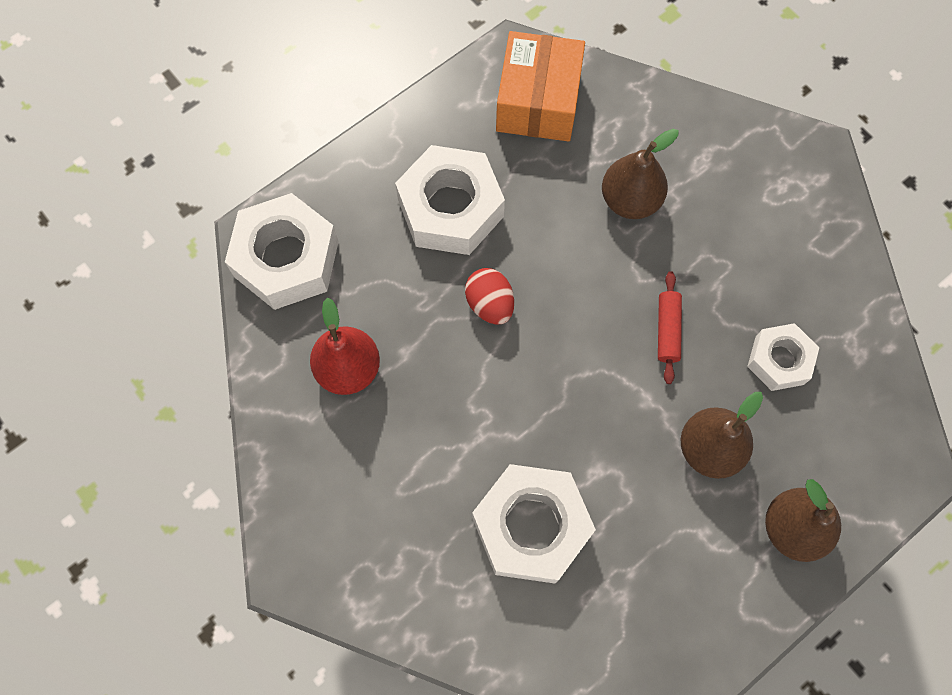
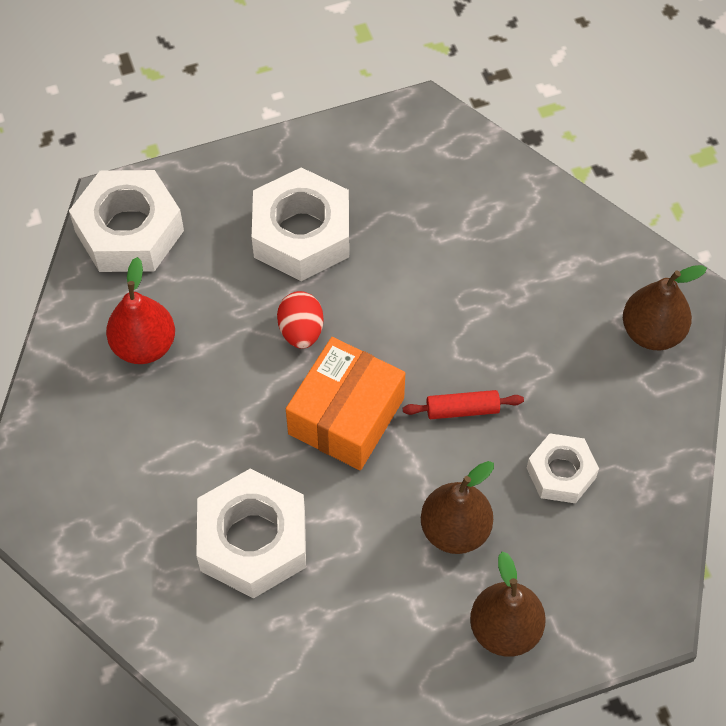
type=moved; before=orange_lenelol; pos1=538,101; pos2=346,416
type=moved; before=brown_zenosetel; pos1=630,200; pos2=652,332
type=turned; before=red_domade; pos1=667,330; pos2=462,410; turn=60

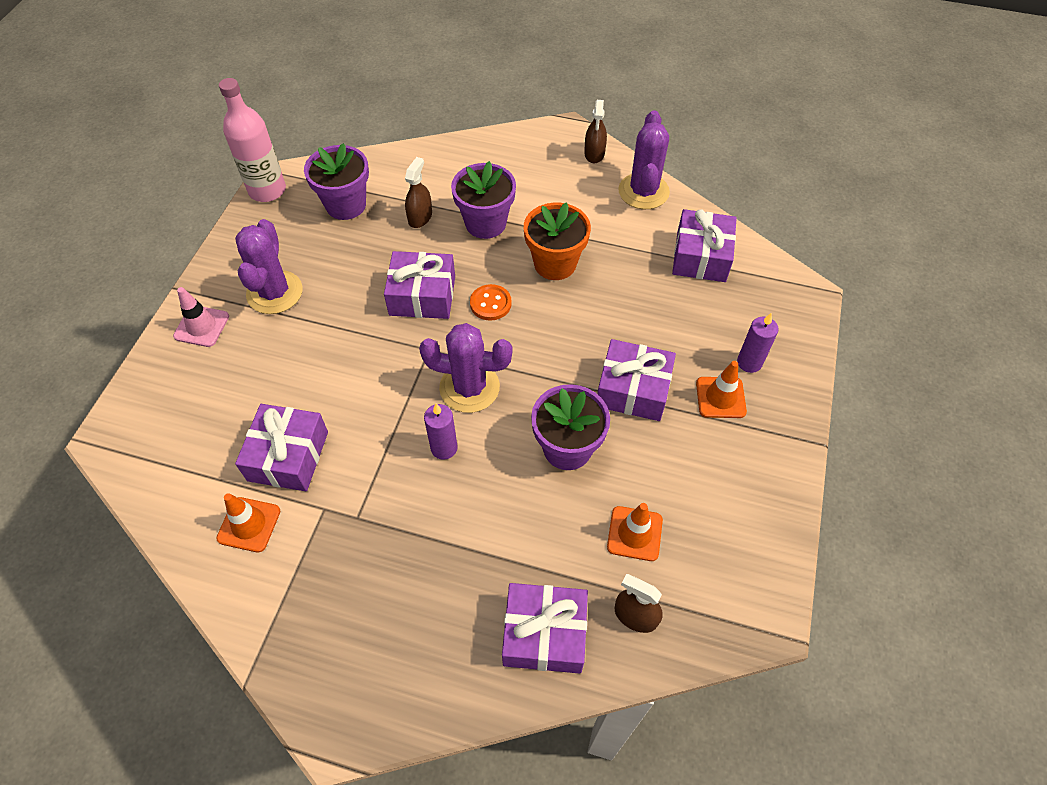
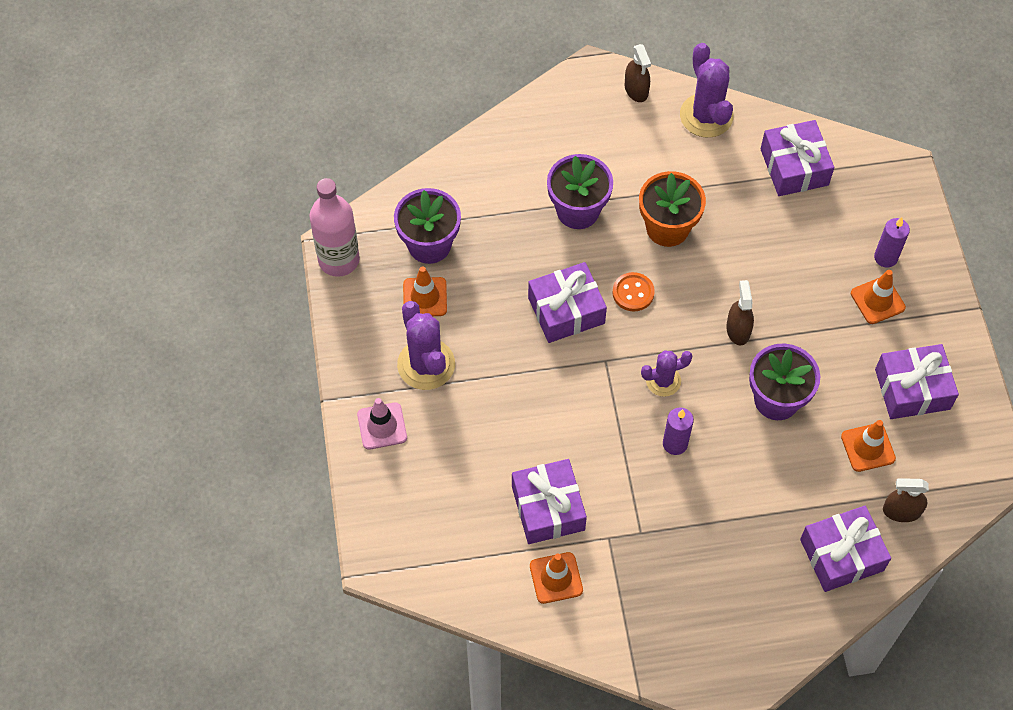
type=moved; before=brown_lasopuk; pos1=420,217; pos2=738,330
type=resized; before=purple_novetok; pos1=469,387; pos2=663,381; scale=0.61
type=moved; before=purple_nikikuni; pos1=633,390; pos2=912,389
type=added; after=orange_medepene; pos2=425,297

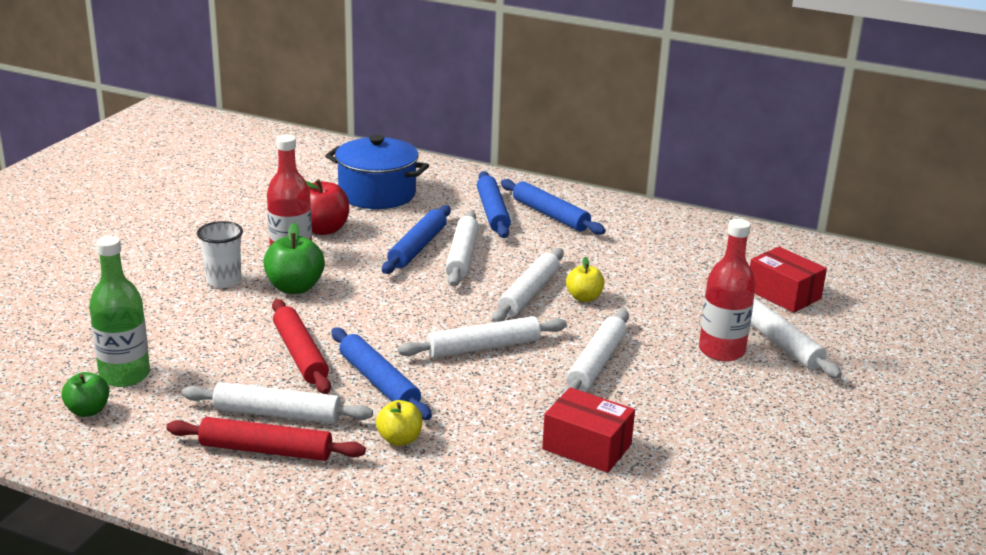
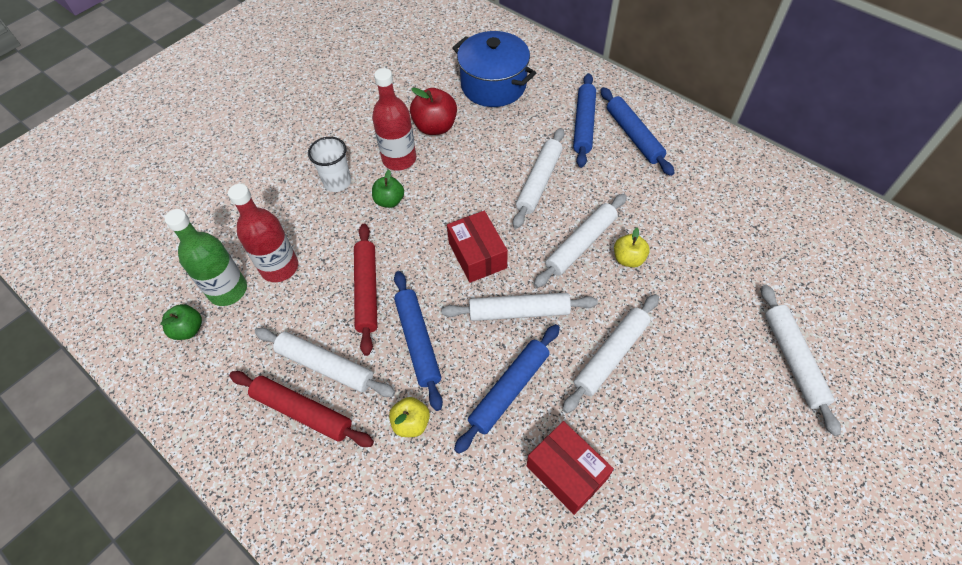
type=resized; before=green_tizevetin; pos1=295,288; pos2=389,201; scale=0.64
type=moved; before=blue_domade; pos1=418,247; pos2=509,390
type=moved; before=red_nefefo; pos1=721,351; pos2=279,267
type=moved; before=red_lenelol; pos1=783,294; pos2=477,255

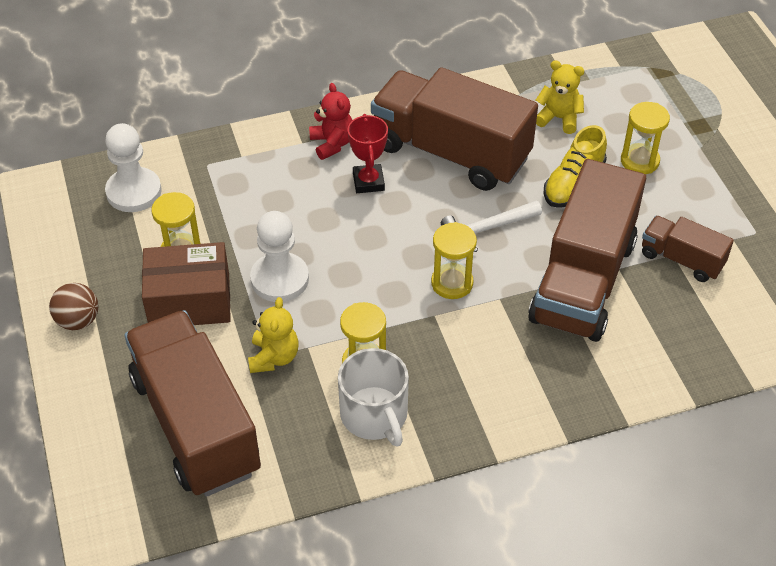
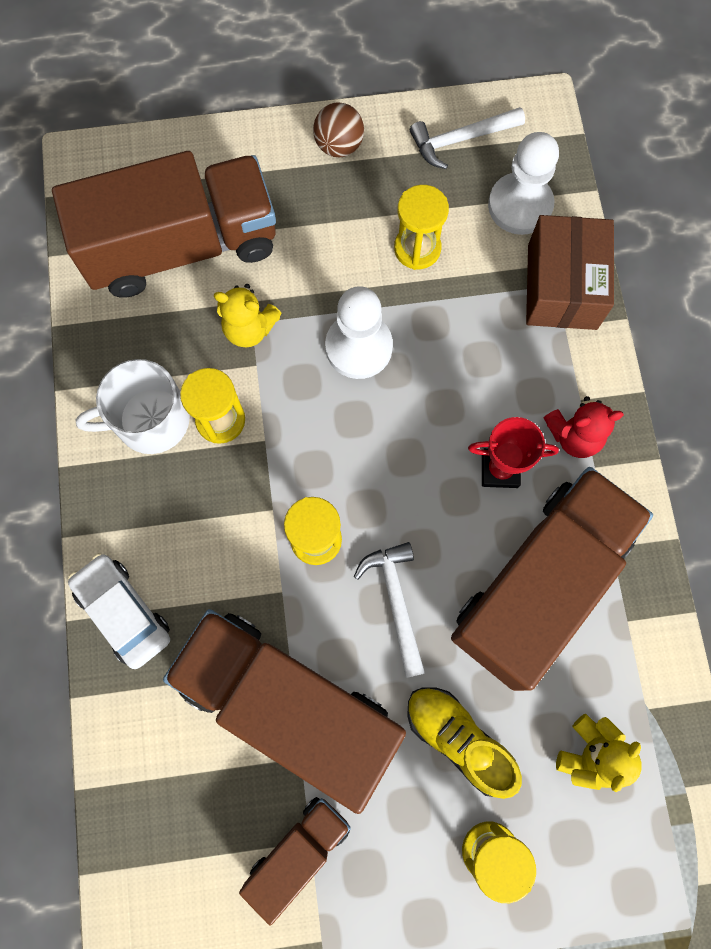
type=moved; before=brown_lenelol; pos1=189,301; pos2=562,286
type=added; after=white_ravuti; pos2=123,612
type=added; after=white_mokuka; pos2=461,139

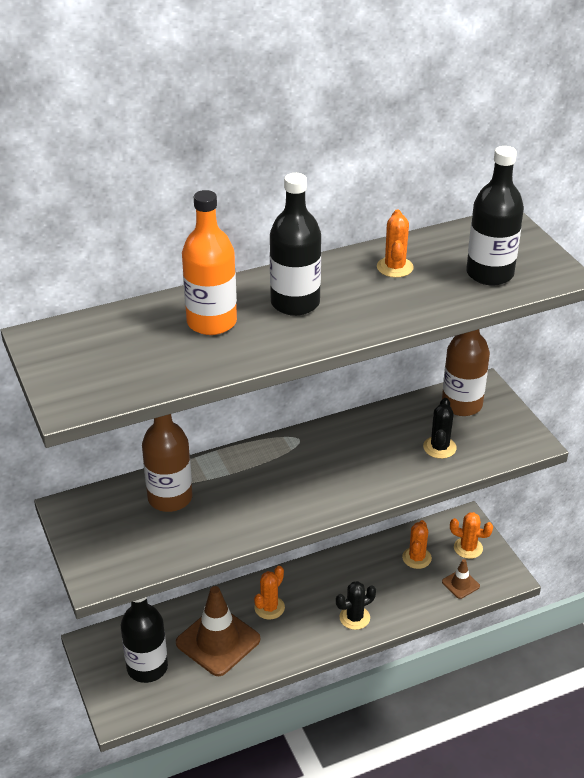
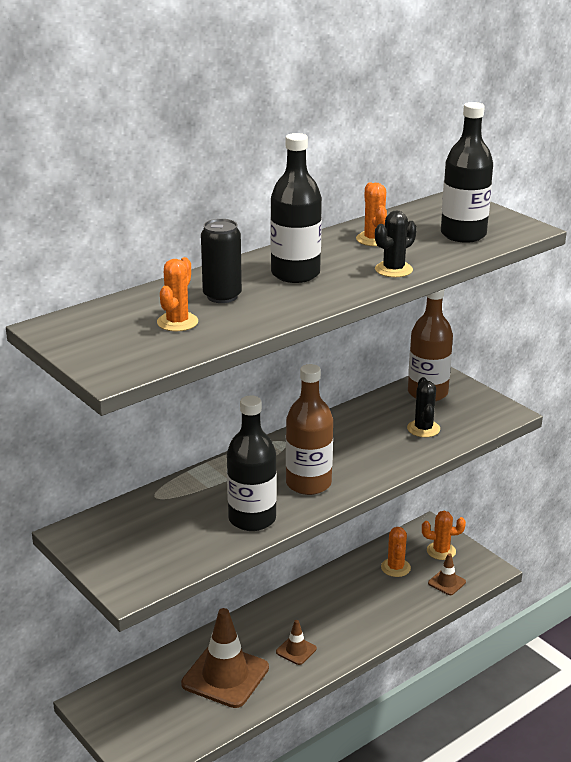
type=moved; before=black_nefefo; pos1=147,667; pos2=252,519
type=moved; before=brown_nefefo; pos1=170,498; pos2=308,483
type=replaced; before=orange_nefefo; after=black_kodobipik; pos1=211,322; pos2=222,296
type=moved; before=orange_novetok; pos1=269,607; pos2=177,322
type=moved; before=black_novetok; pos1=354,618; pos2=393,270
type=added; after=brown_medepene; pos2=296,650

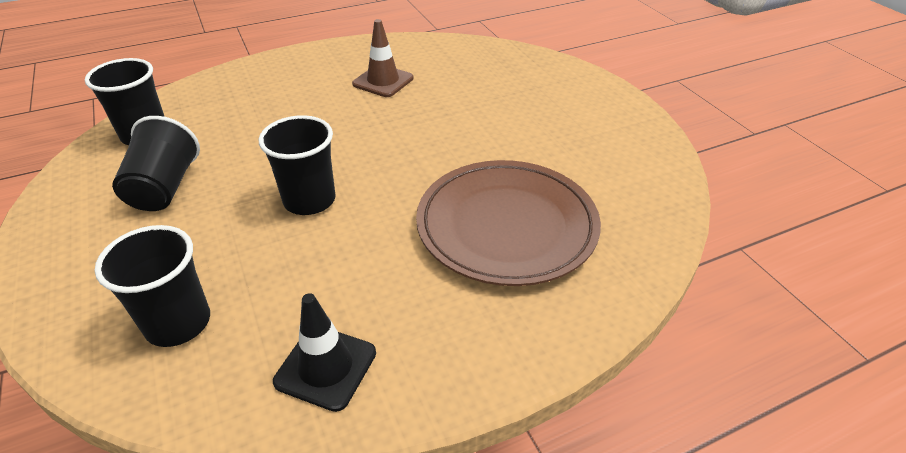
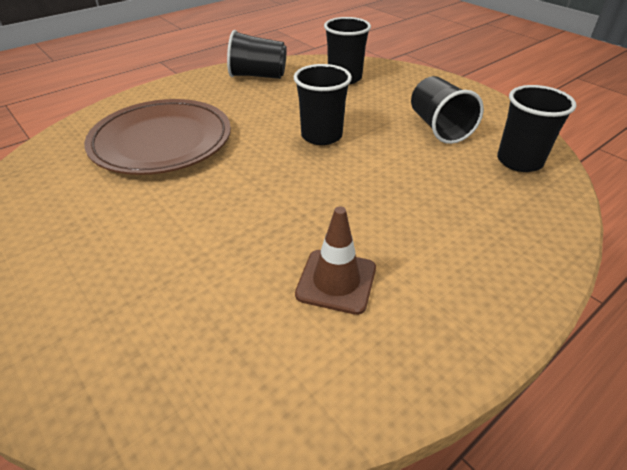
type=replaced; before=black_medepene; after=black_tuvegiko; pos1=326,367; pos2=258,76

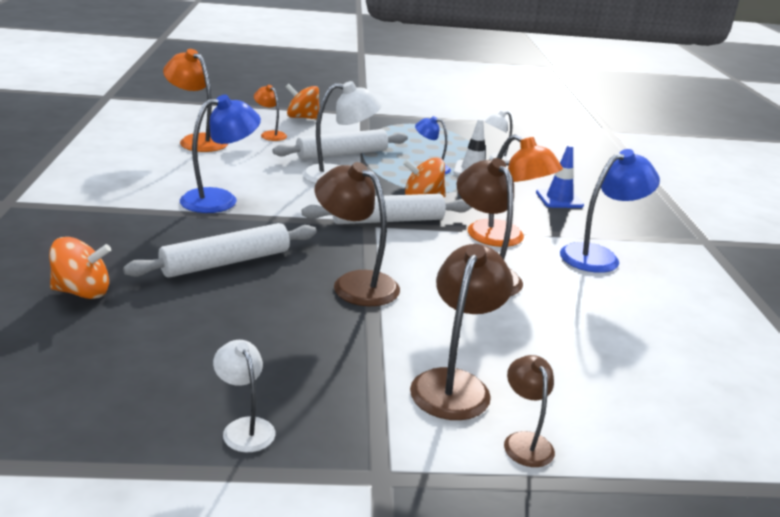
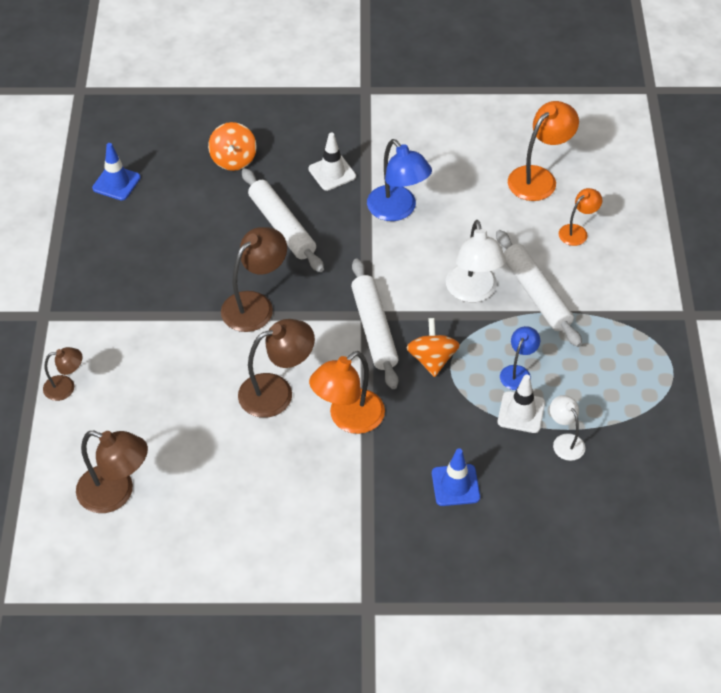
type=removed; before=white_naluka; pos1=244,427
type=removed; before=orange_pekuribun; pos1=302,118
type=moved; before=brown_naluka; pos1=454,384; pos2=116,493
type=removed; before=blue_naluka; pos1=599,256
type=added; after=blue_medepene; pos2=116,183
type=added; after=white_medepene; pos2=332,173

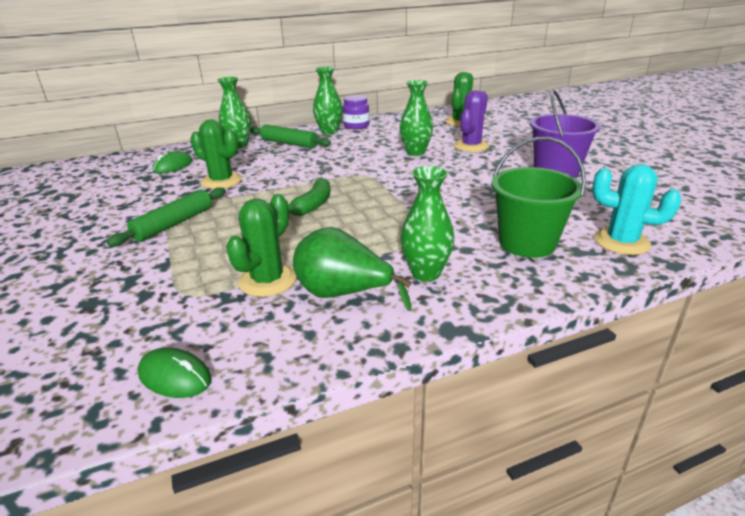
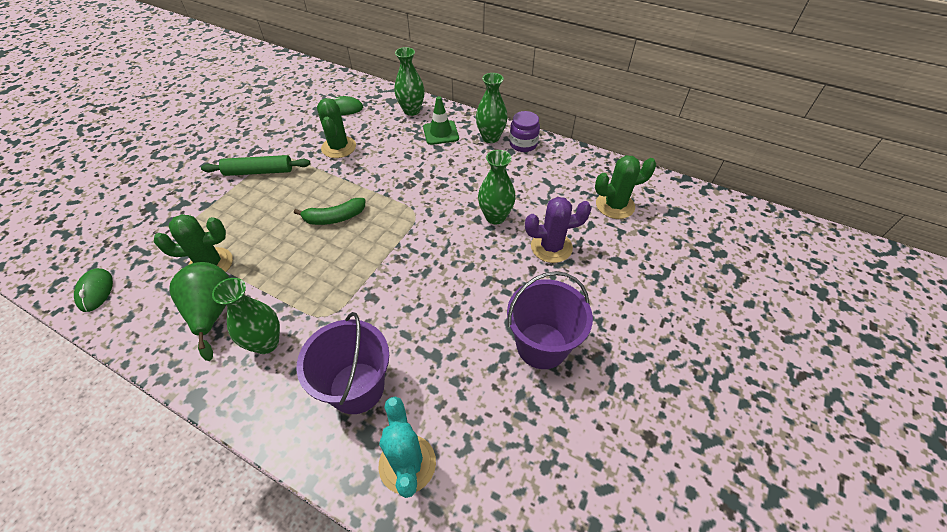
type=replaced; before=green_domade; after=green_medepene; pos1=289,143; pos2=441,133
type=recoloured; before=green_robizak; after=purple_robizak; pos1=527,243; pos2=357,387

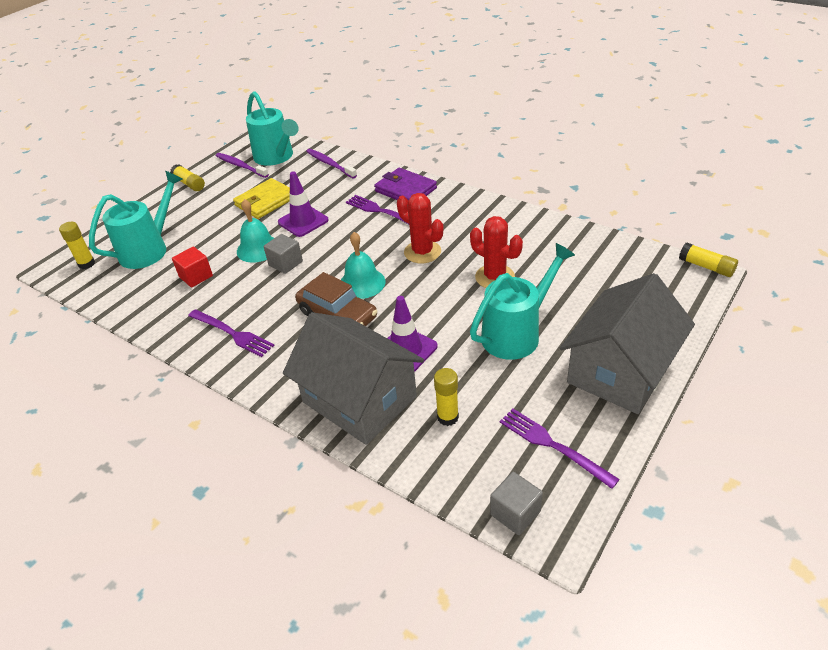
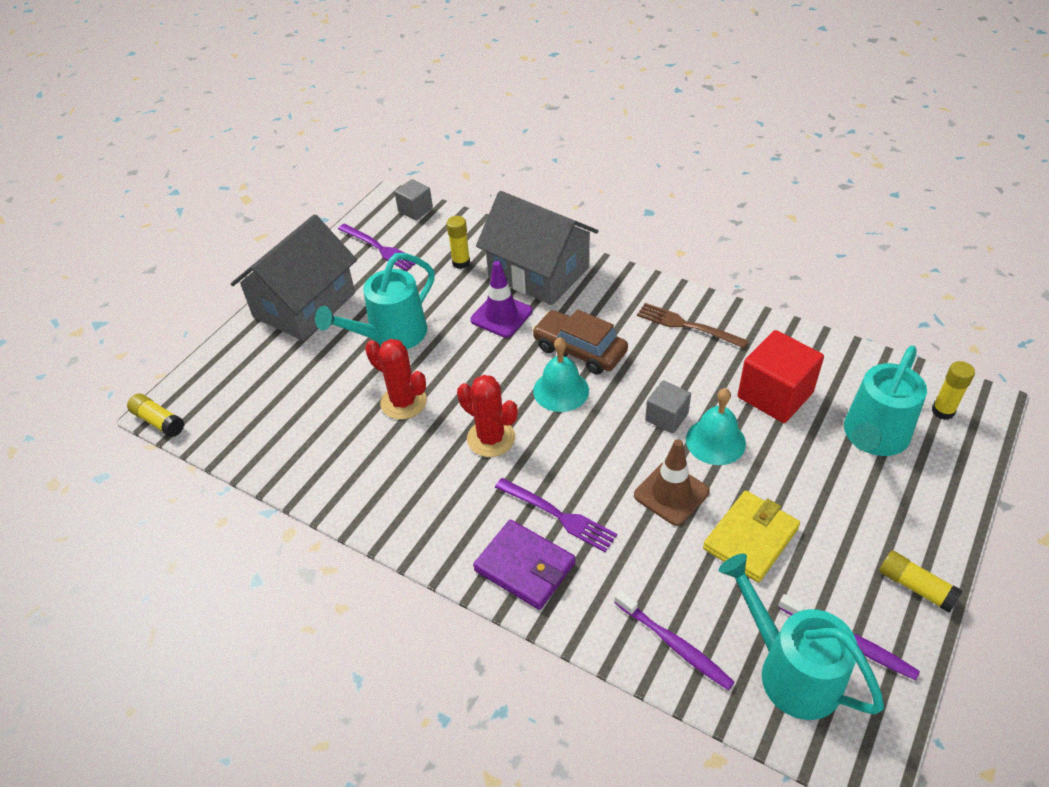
type=resized; before=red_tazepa; pos1=196,276; pos2=775,395; scale=1.74
type=recoloured; before=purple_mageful; after=brown_mageful; pos1=233,334; pos2=686,325
type=recoloured; before=purple_medepene; after=brown_medepene; pos1=303,221; pos2=671,493

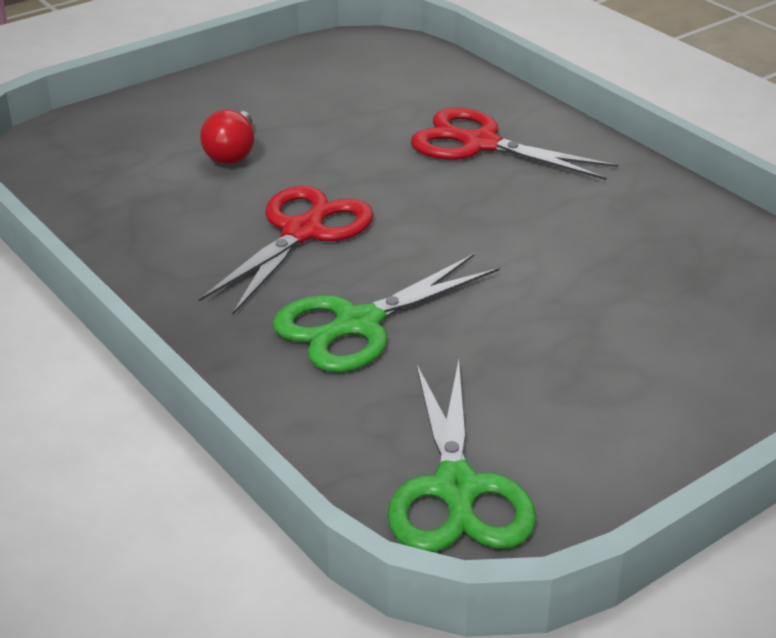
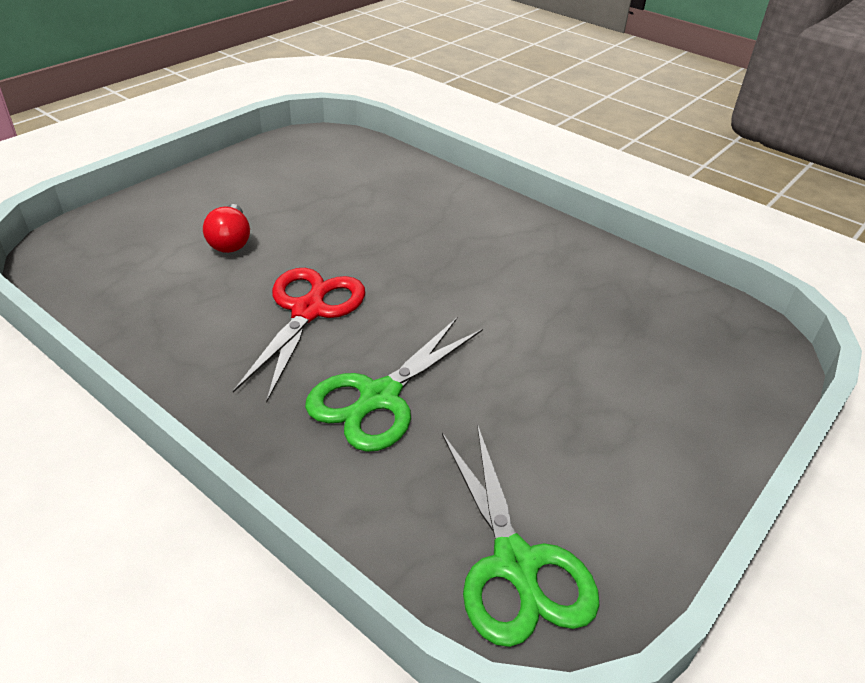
type=removed; before=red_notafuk; pos1=479,144

